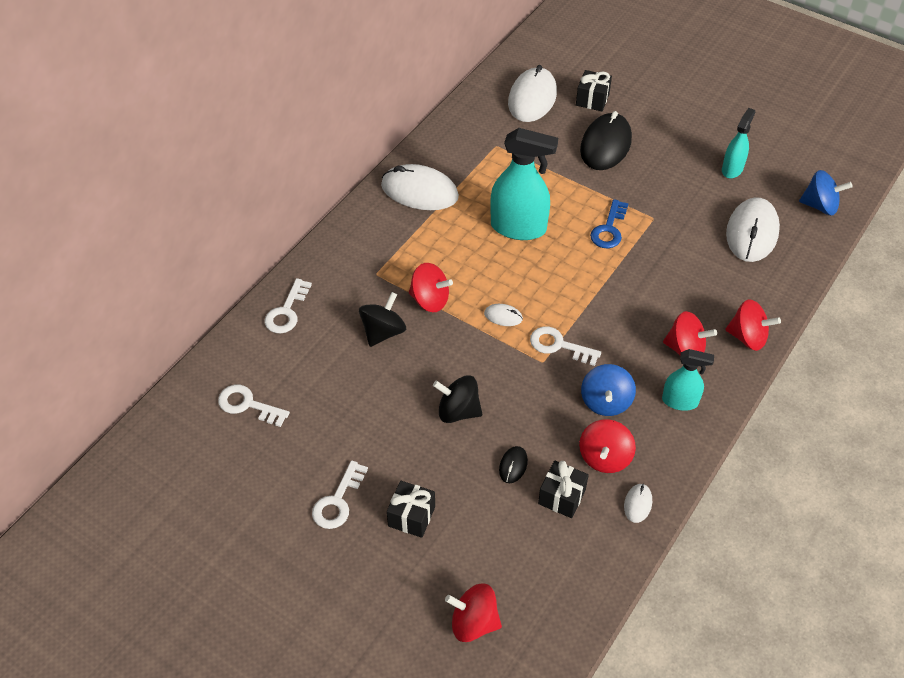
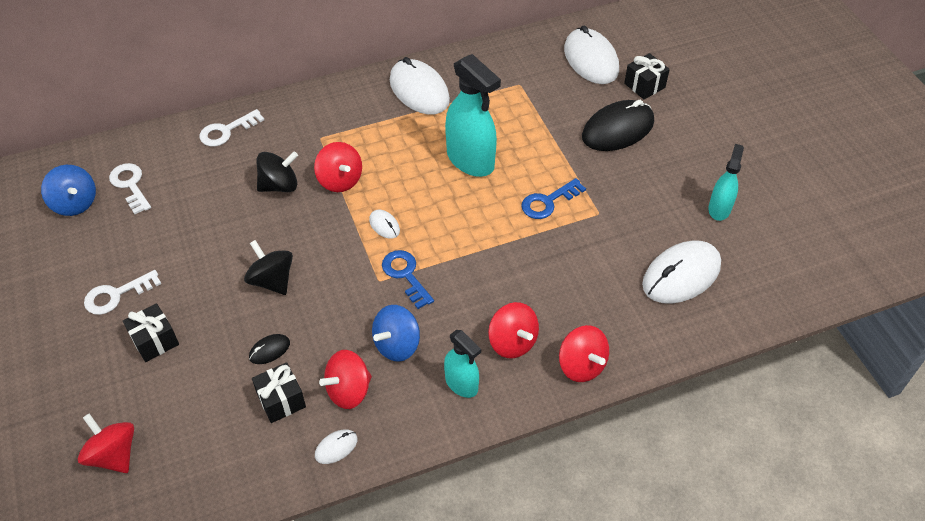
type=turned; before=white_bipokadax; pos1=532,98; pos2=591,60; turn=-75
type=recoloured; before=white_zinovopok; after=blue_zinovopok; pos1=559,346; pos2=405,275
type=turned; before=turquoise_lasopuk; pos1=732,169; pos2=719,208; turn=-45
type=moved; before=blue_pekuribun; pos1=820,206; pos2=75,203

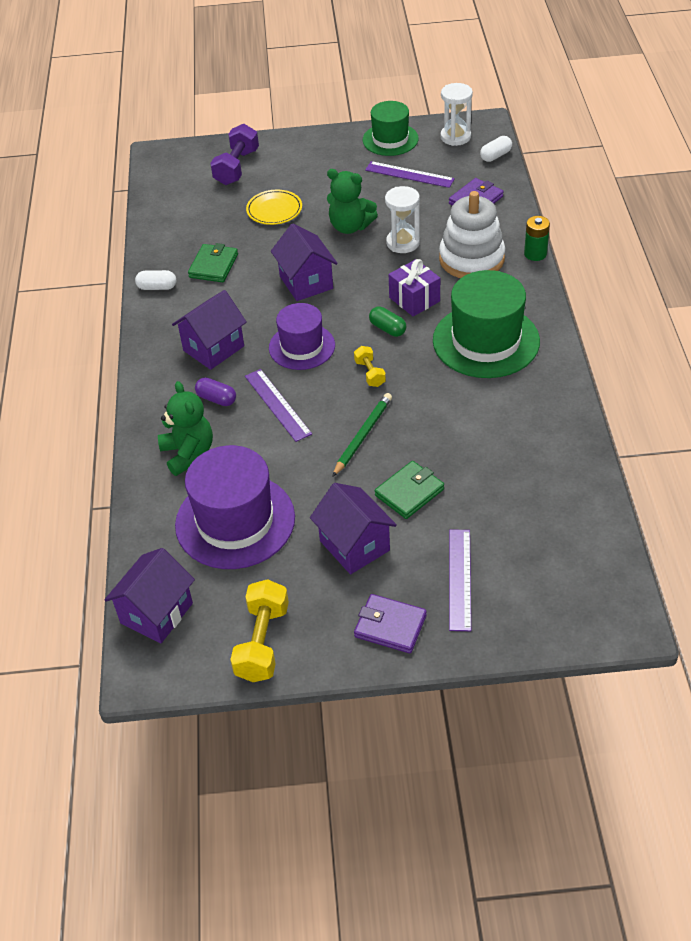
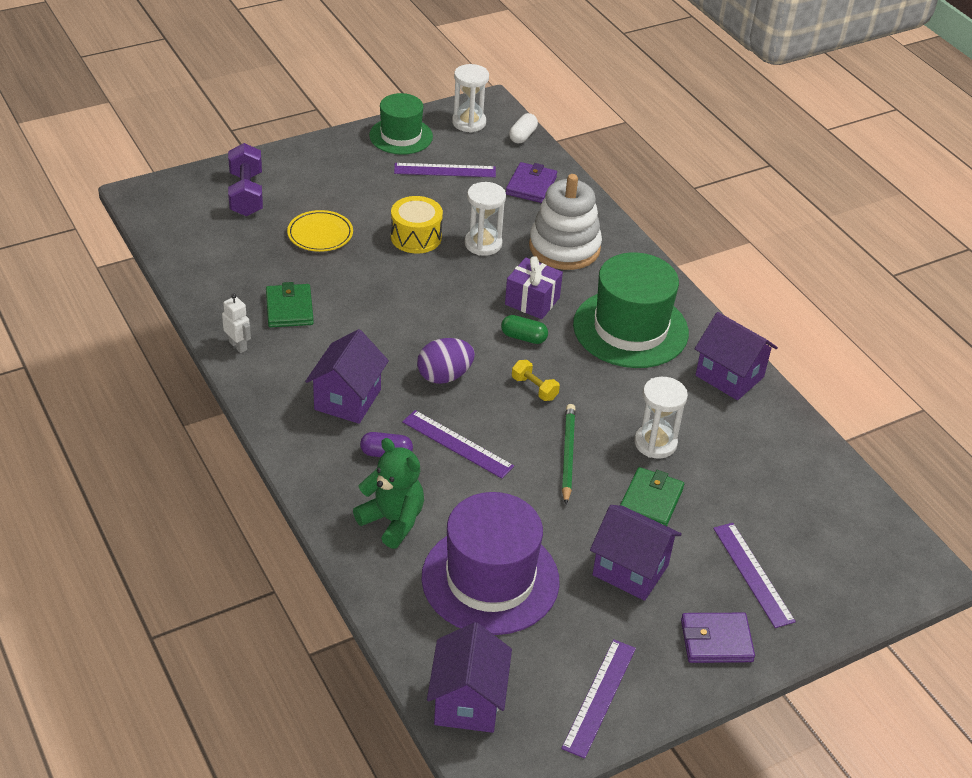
type=replaced; before=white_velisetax; after=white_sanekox; pos1=157,287; pos2=238,346
type=replaced; before=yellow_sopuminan; after=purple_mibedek; pos1=262,642; pos2=599,697
type=replaced; before=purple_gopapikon; after=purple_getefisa; pos1=302,346; pos2=444,376
type=moved; before=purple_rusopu; pos1=306,282; pos2=729,376
type=replaced; before=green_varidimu; after=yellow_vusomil; pos1=350,226; pos2=416,237
type=removed; before=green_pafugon; pos1=535,254
type=added; after=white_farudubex; pos2=655,443

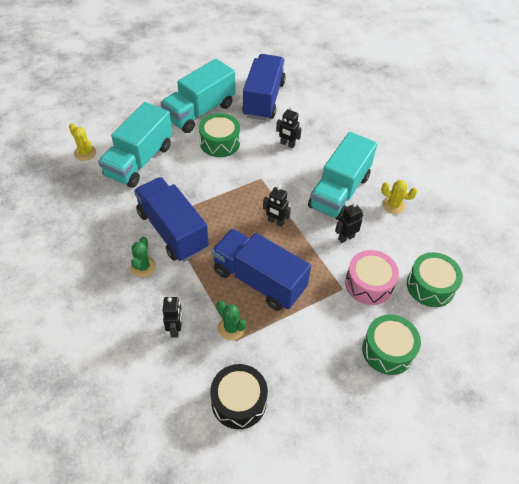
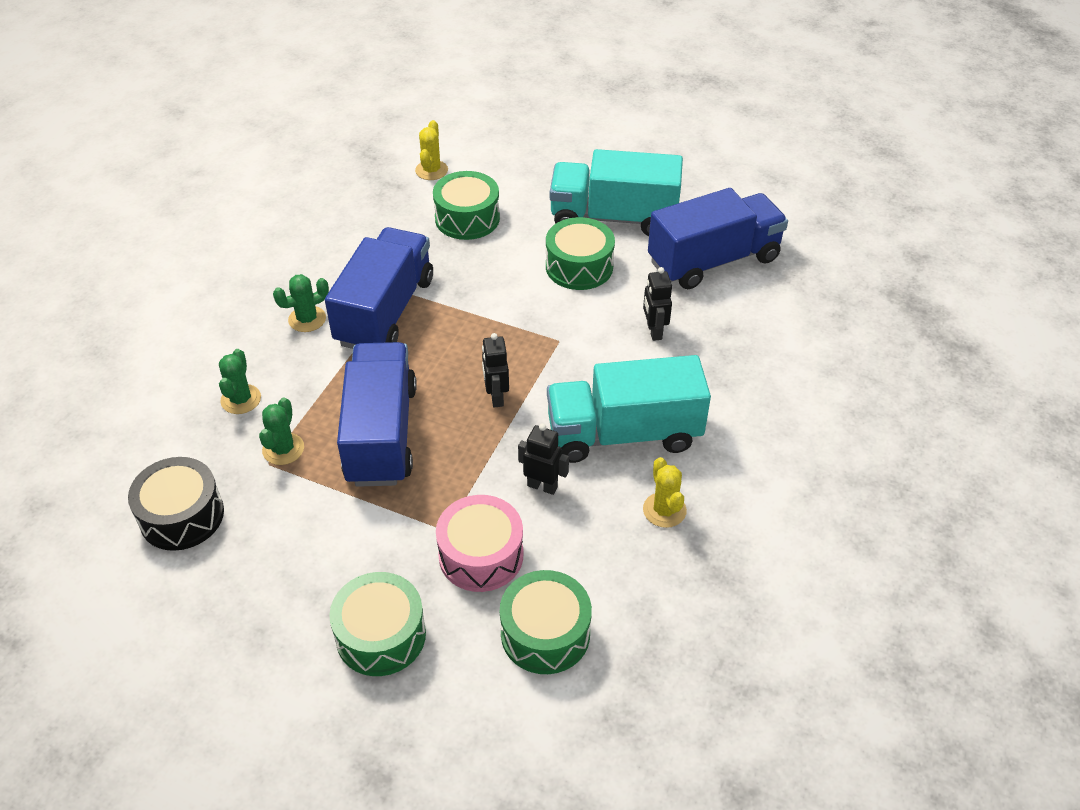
type=replaced; before=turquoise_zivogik; after=green_vusomil; pos1=139,161; pos2=467,218
type=replaced; before=black_sanekox; after=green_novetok; pos1=175,329; pos2=241,399

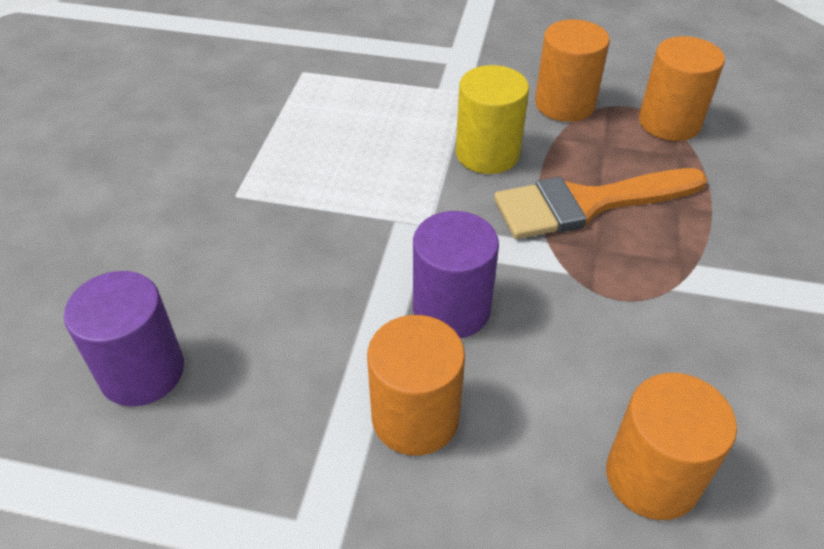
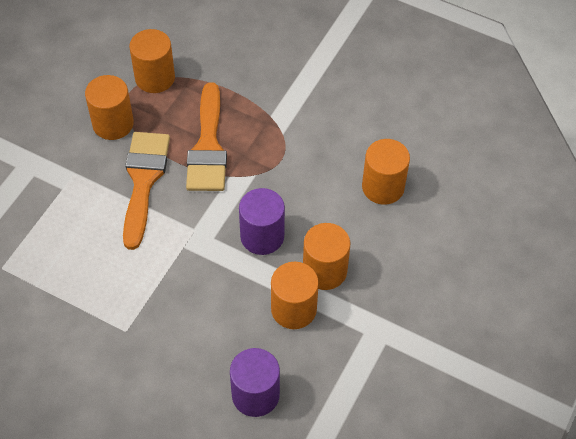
type=replaced; before=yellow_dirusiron; after=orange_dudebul; pos1=487,153; pos2=143,181
type=added; after=orange_dirusiron; pos2=293,309

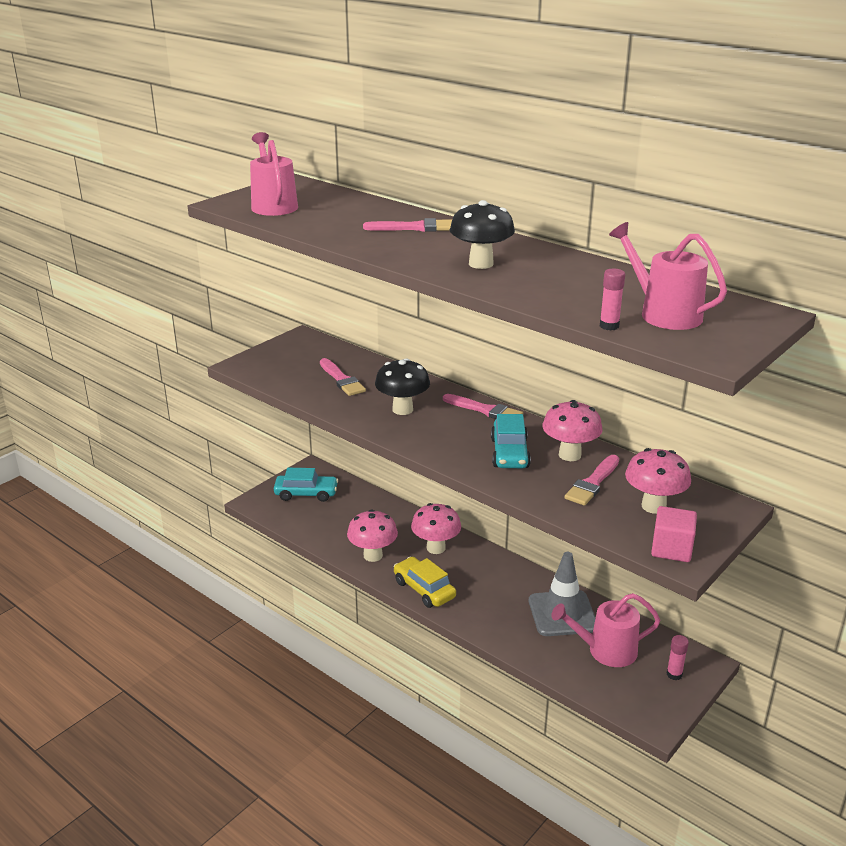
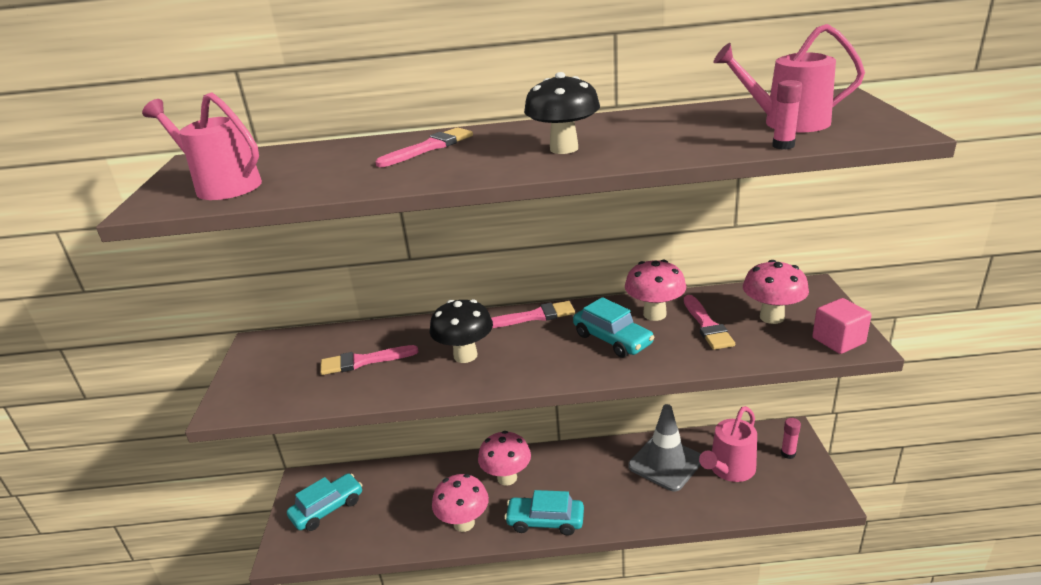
type=turned; before=pink_dudebul; pos1=342,380; pos2=363,361; turn=150
type=recoloured; before=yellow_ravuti; after=turquoise_ravuti; pos1=424,589; pos2=545,521

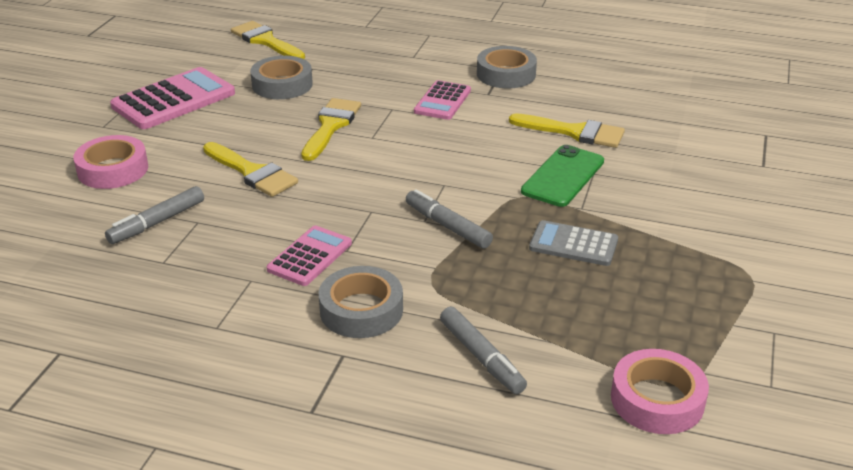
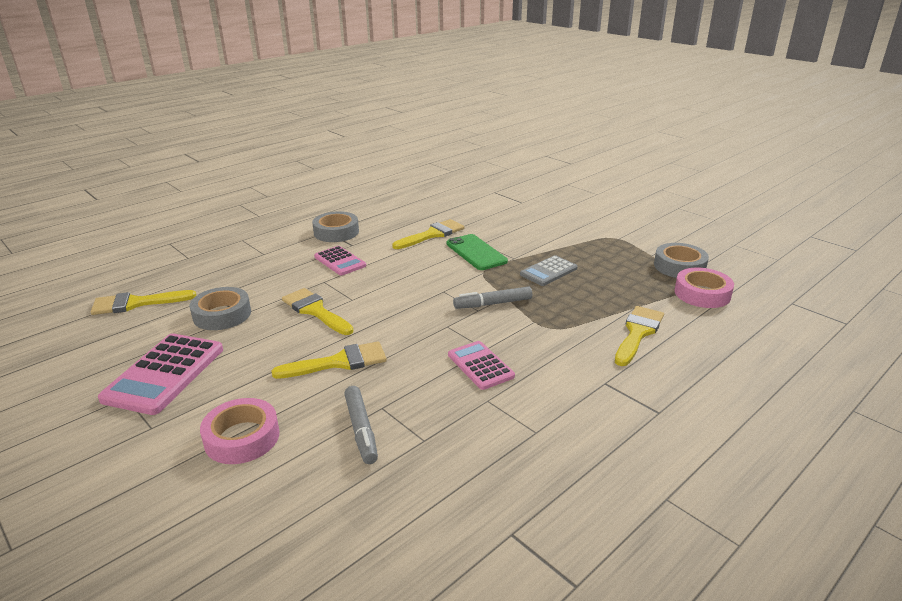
type=turned; before=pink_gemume; pos1=174,100; pos2=164,374; turn=-150
type=moved; before=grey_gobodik; pos1=361,310; pos2=679,266
type=replaced; before=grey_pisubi; after=yellow_dudebul; pos1=481,357; pos2=637,333

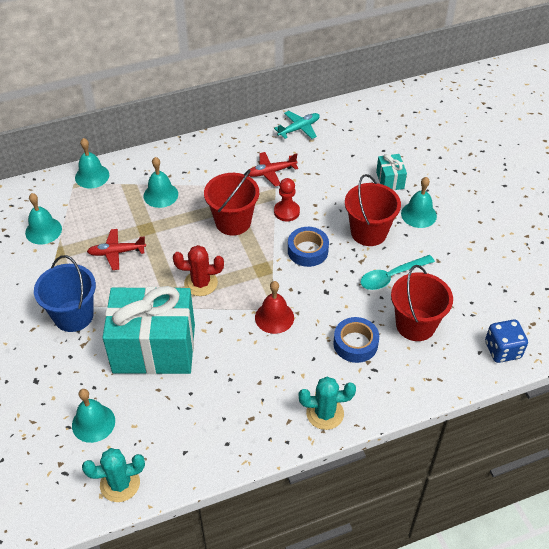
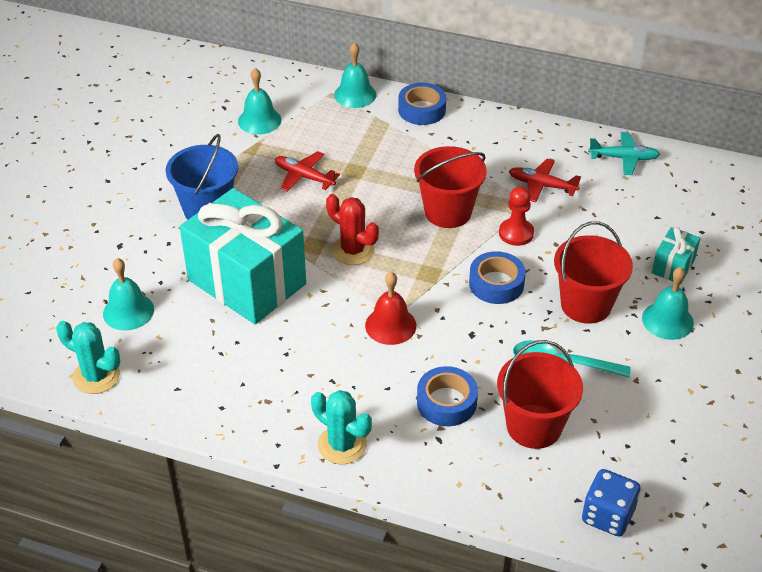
type=removed; before=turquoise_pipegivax; pos1=160,195
type=added; after=blue_gobodik; pos2=422,110

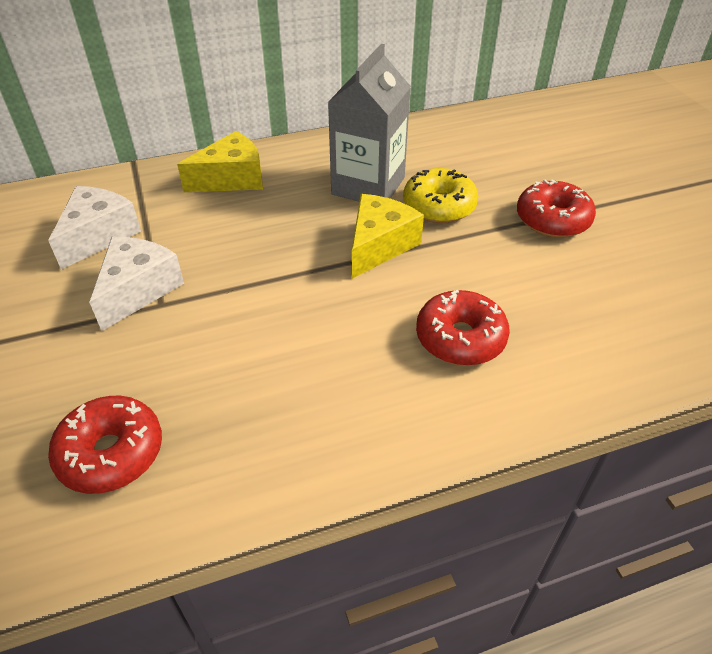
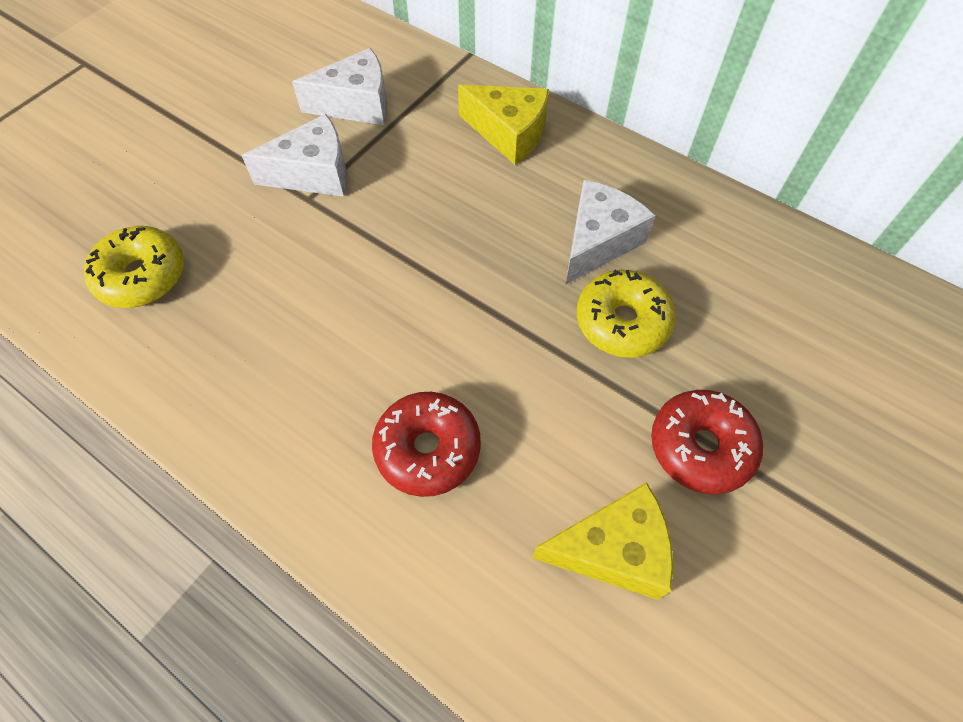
type=recoloured; before=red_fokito; after=yellow_fokito; pos1=111,453; pos2=142,276
type=replaced; before=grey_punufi; after=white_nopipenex; pos1=368,186; pos2=598,242
type=moved; before=yellow_nopipenex; pos1=379,245; pos2=612,550

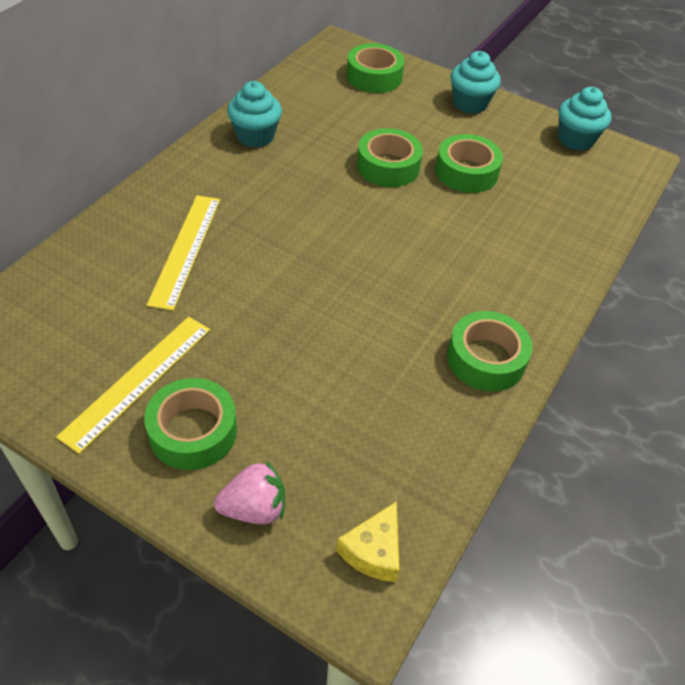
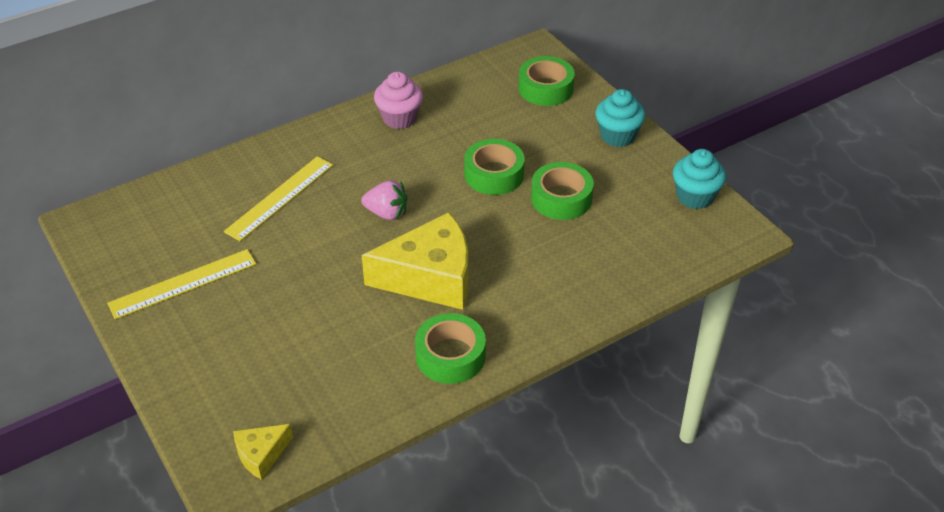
type=removed; before=green_gobodik; pos1=193,431
type=moved; before=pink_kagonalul; pos1=254,508; pos2=387,213
type=recoloured; before=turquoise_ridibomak; after=pink_ridibomak; pos1=255,136; pos2=399,118
type=added; after=yellow_nopipenex; pos2=430,277

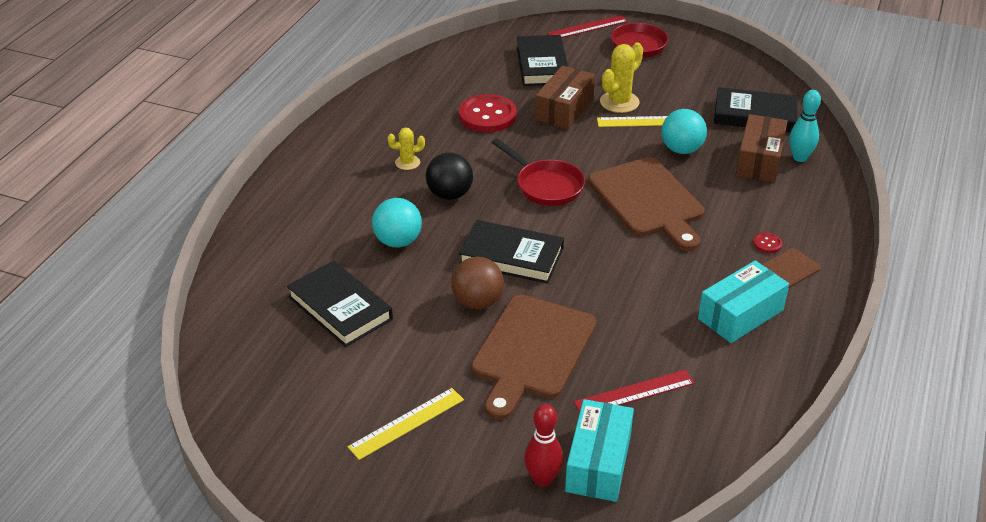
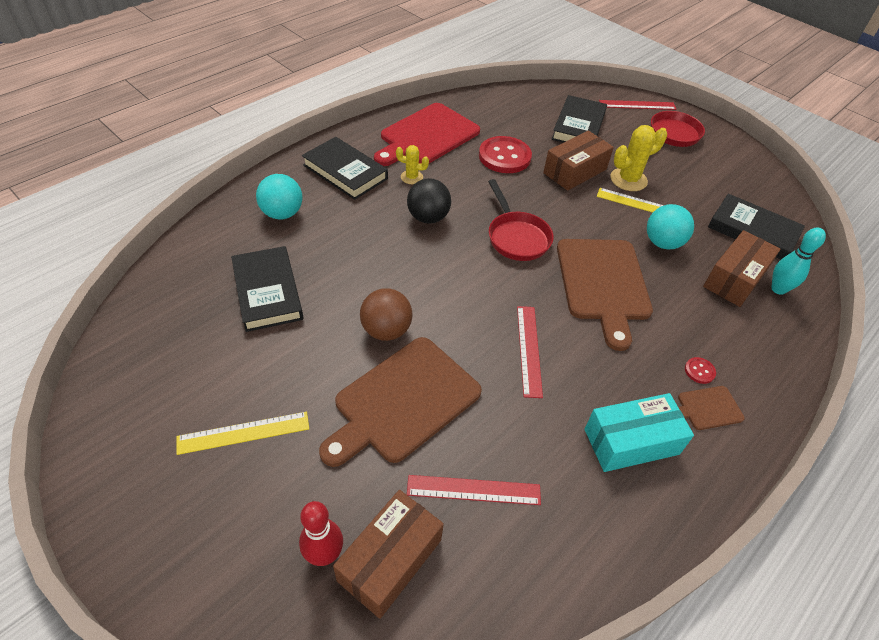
type=moved; before=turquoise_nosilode; pos1=398,241; pos2=282,213
type=moved; before=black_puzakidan; pos1=511,256; pos2=345,172
type=recoloured; before=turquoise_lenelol; after=brown_lenelol; pos1=598,463; pos2=390,560
type=added; after=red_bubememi; pos2=427,136
type=added; after=red_mibedek; pos2=528,350

